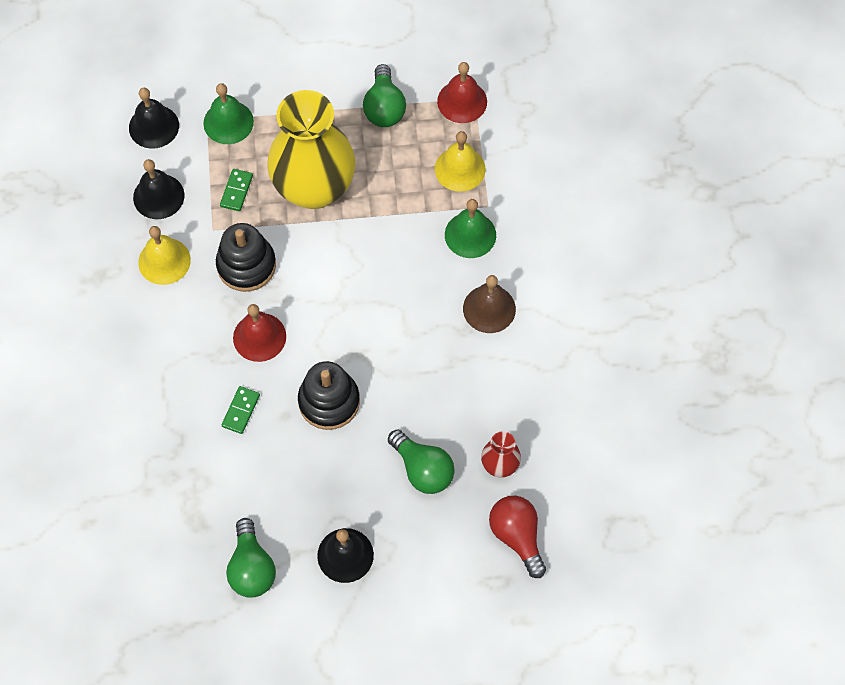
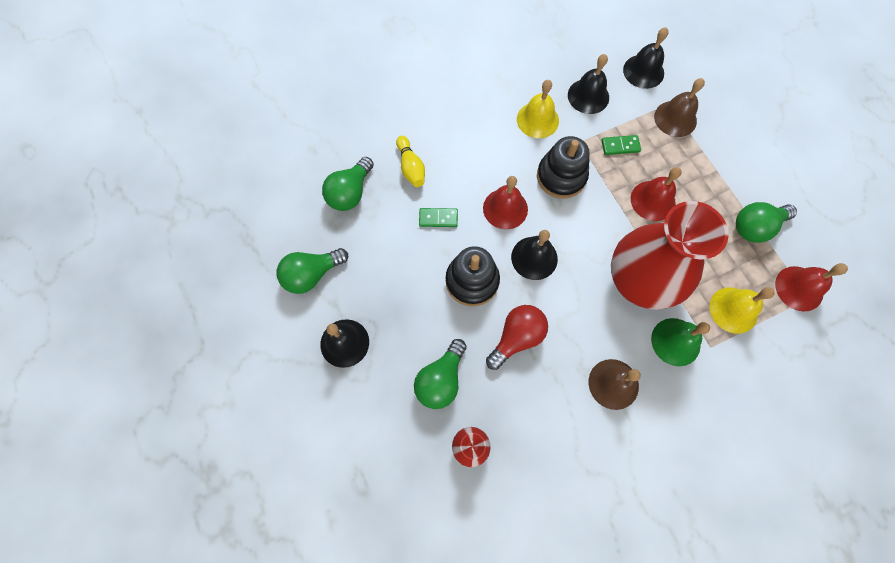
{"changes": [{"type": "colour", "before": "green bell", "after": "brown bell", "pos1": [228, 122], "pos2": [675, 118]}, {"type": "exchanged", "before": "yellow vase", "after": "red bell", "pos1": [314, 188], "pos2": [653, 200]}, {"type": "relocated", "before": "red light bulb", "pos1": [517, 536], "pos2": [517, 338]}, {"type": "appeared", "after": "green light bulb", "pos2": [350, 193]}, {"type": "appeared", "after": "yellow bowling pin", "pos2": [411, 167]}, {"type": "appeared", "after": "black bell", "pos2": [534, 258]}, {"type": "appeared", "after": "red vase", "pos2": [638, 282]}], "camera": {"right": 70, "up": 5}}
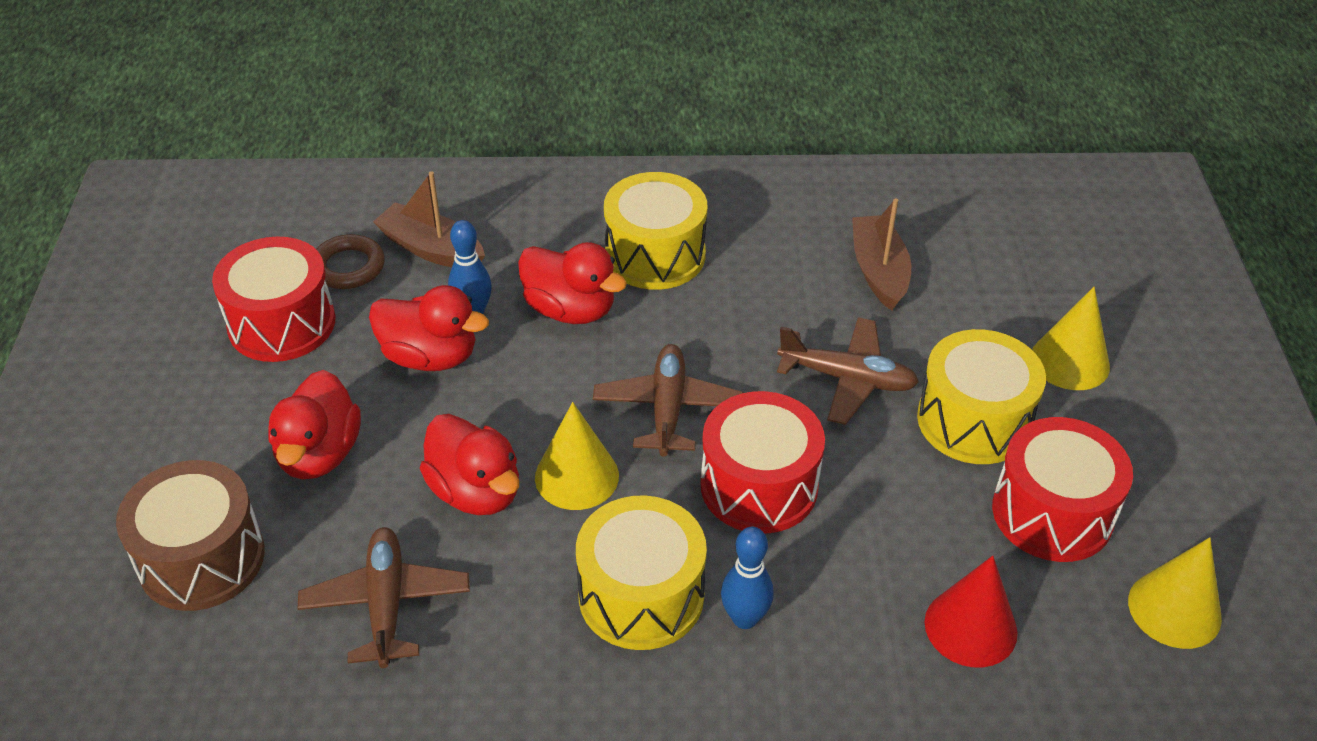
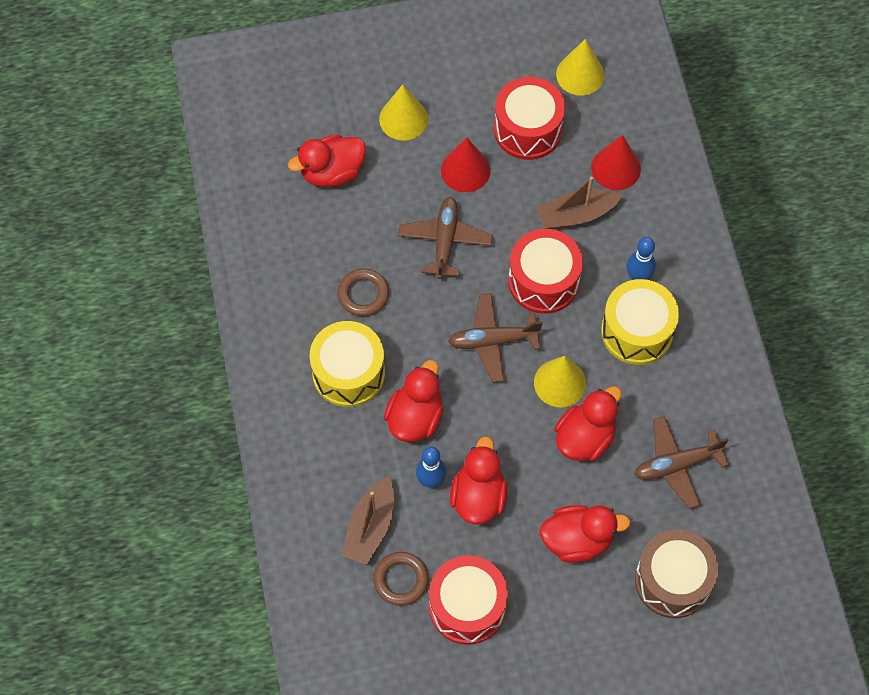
{"changes": [{"type": "relocated", "before": "brown boat", "pos1": [879, 271], "pos2": [576, 215]}, {"type": "exchanged", "before": "yellow drum", "after": "red cone", "pos1": [973, 420], "pos2": [465, 170]}, {"type": "appeared", "after": "red duck", "pos2": [332, 172]}, {"type": "appeared", "after": "brown ring", "pos2": [363, 294]}], "camera": {"right": -100, "up": 20}}
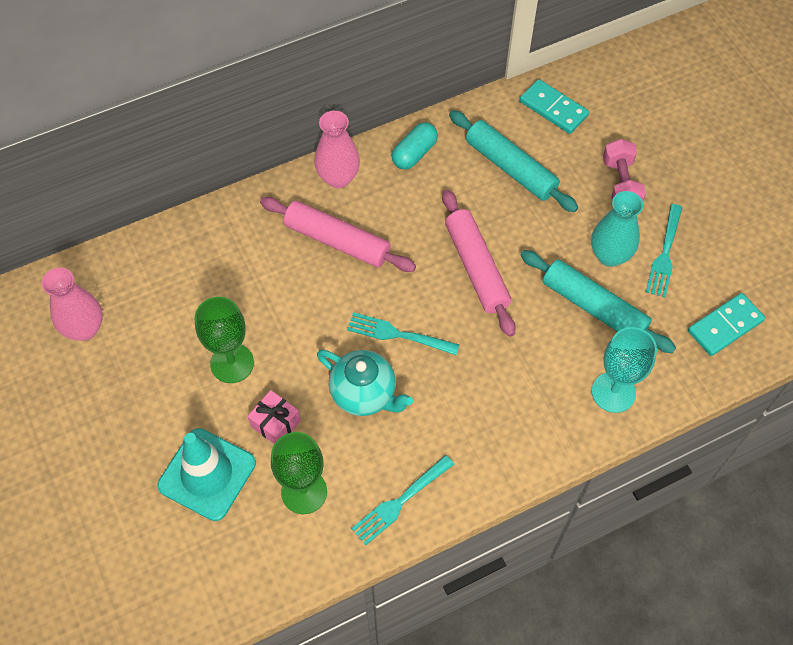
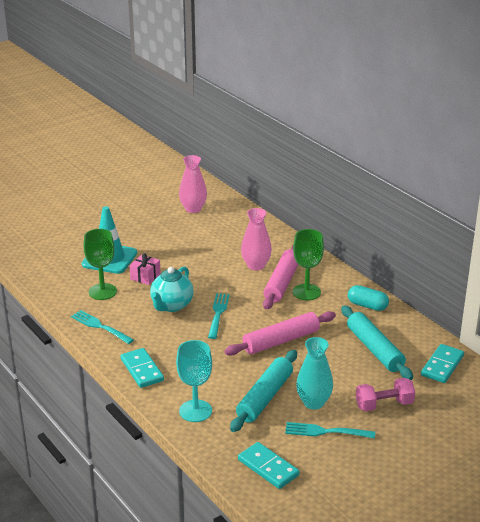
{"changes": [{"type": "relocated", "before": "green goblet", "pos1": [232, 363], "pos2": [306, 292]}, {"type": "relocated", "before": "pink vase", "pos1": [338, 178], "pos2": [256, 265]}, {"type": "spun", "before": "turquoise rolling pin", "pos1": [511, 167], "pos2": [375, 349], "turn": -60}, {"type": "appeared", "after": "turquoise domino", "pos2": [142, 370]}], "camera": {"right": 80, "up": -30}}
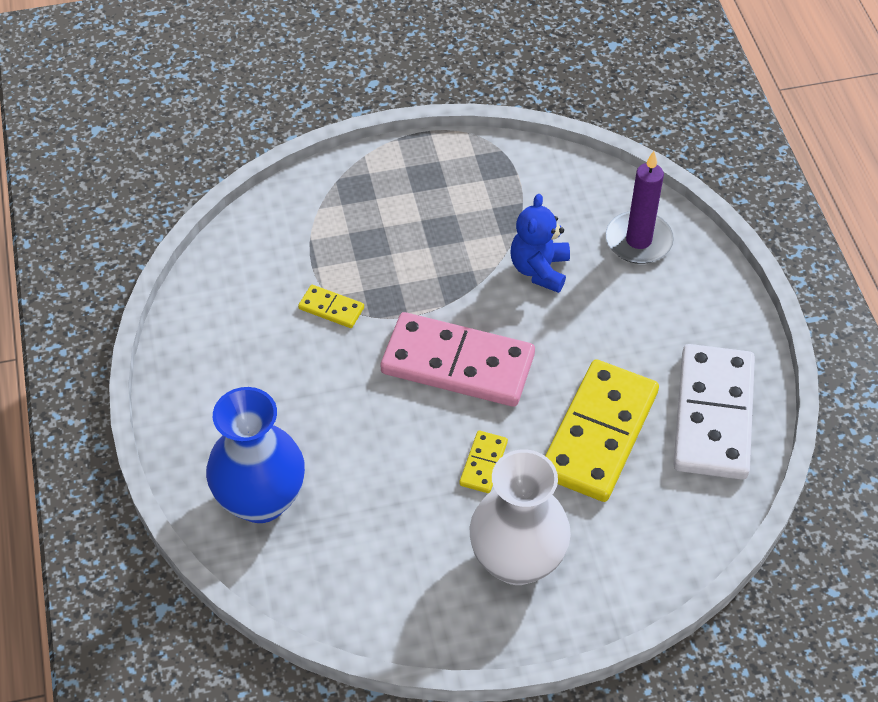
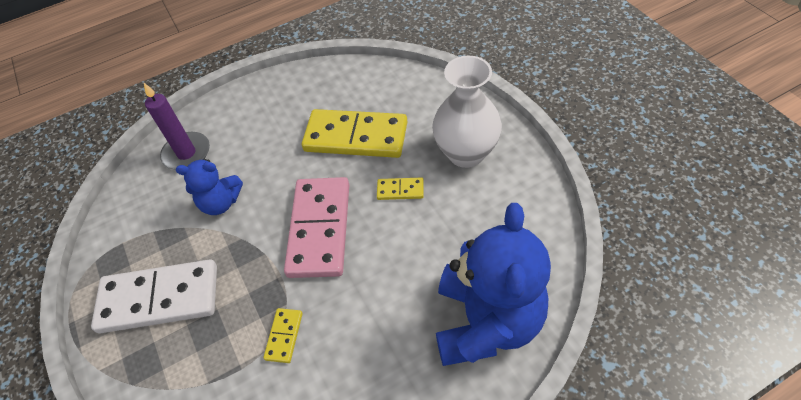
{"changes": [{"type": "exchanged", "before": "blue vase", "after": "blue teddy bear", "pos1": [261, 500], "pos2": [486, 322]}, {"type": "relocated", "before": "white domino", "pos1": [713, 415], "pos2": [159, 298]}], "camera": {"right": -100, "up": 0}}
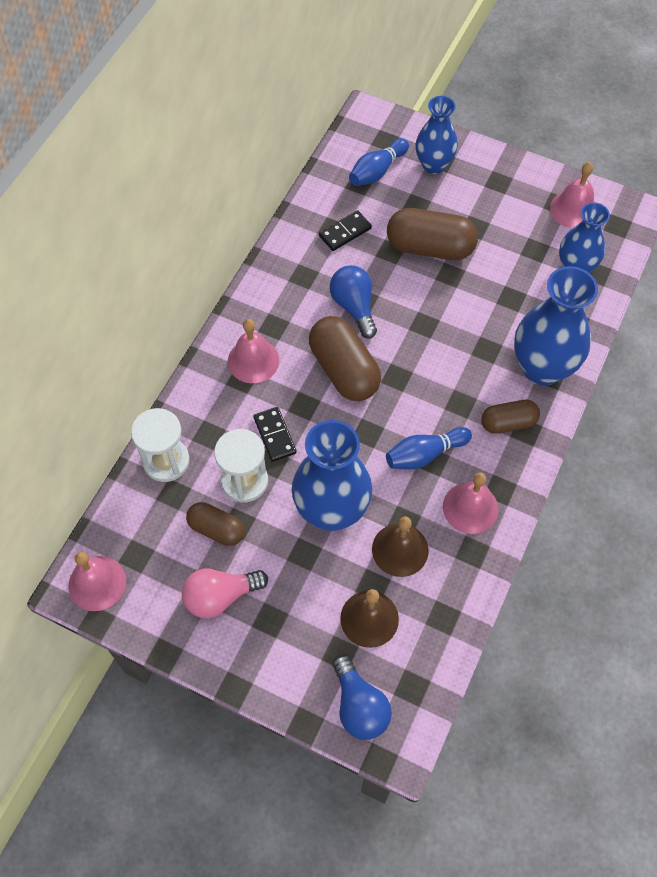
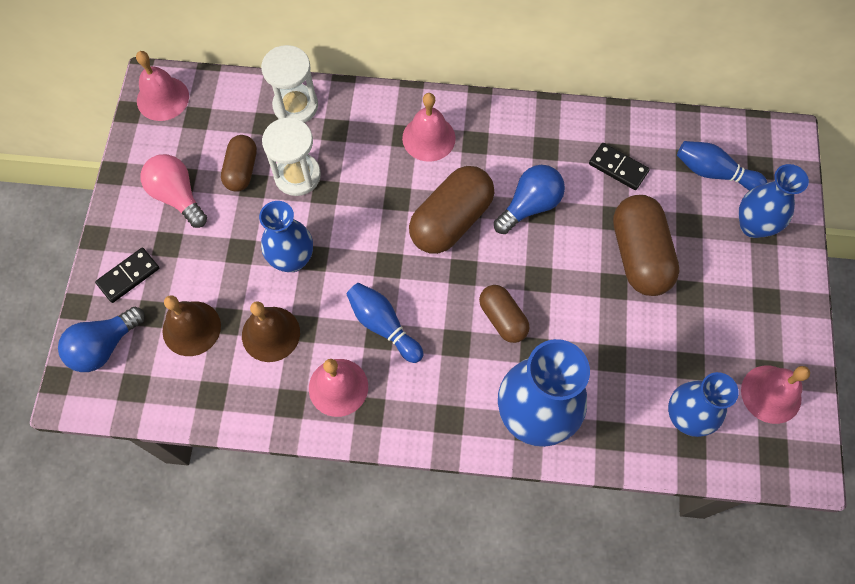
{"changes": [{"type": "relocated", "before": "black domino", "pos1": [275, 435], "pos2": [128, 276]}, {"type": "size", "before": "blue vase", "pos1": [331, 510], "pos2": [292, 259], "scale": 0.64}, {"type": "relocated", "before": "brown capsule", "pos1": [508, 423], "pos2": [502, 318]}], "camera": {"right": 70, "up": 5}}
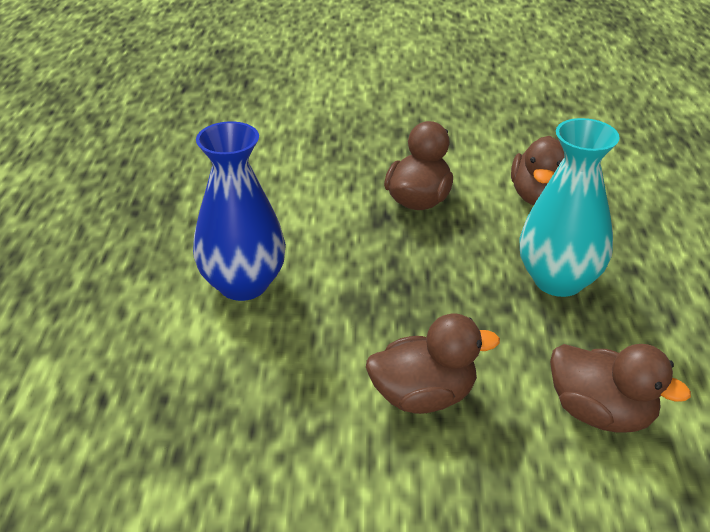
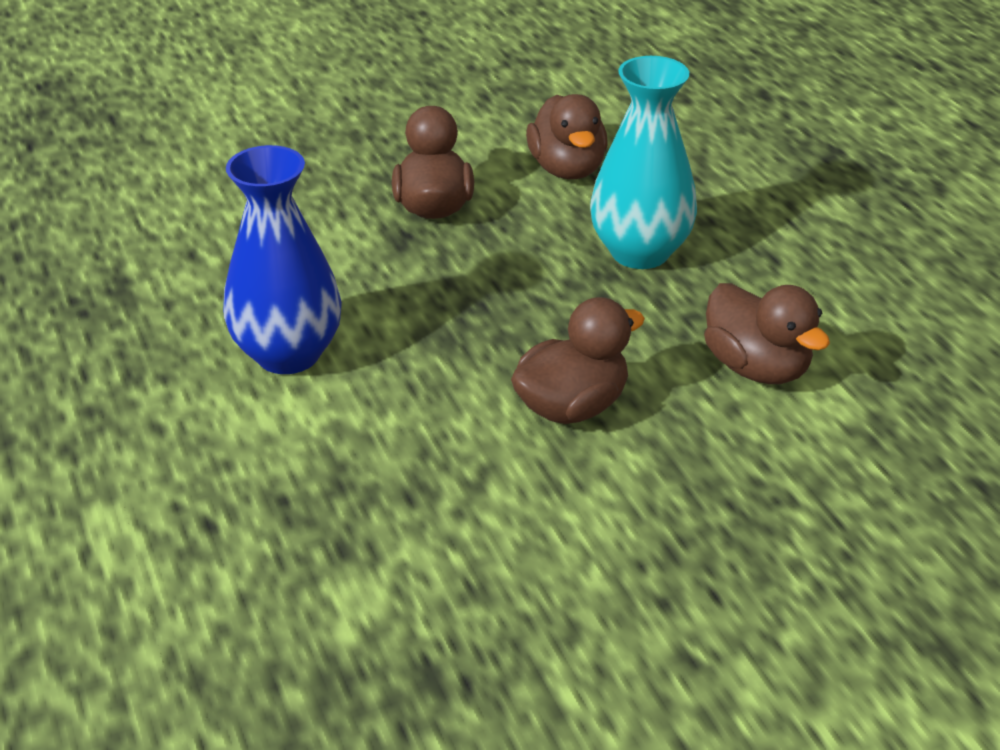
{"changes": [{"type": "spun", "before": "brown duck", "pos1": [601, 413], "pos2": [756, 368], "turn": 45}], "camera": {"right": -25, "up": 0}}
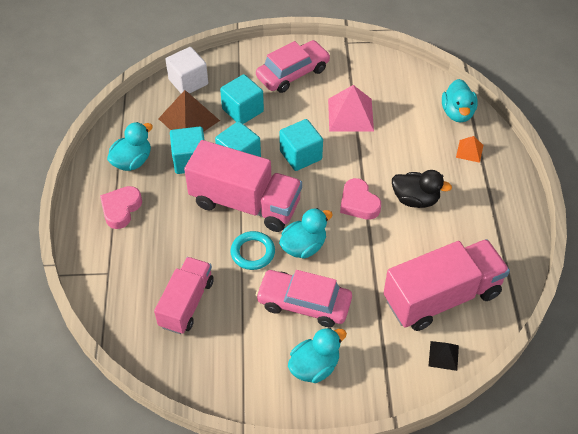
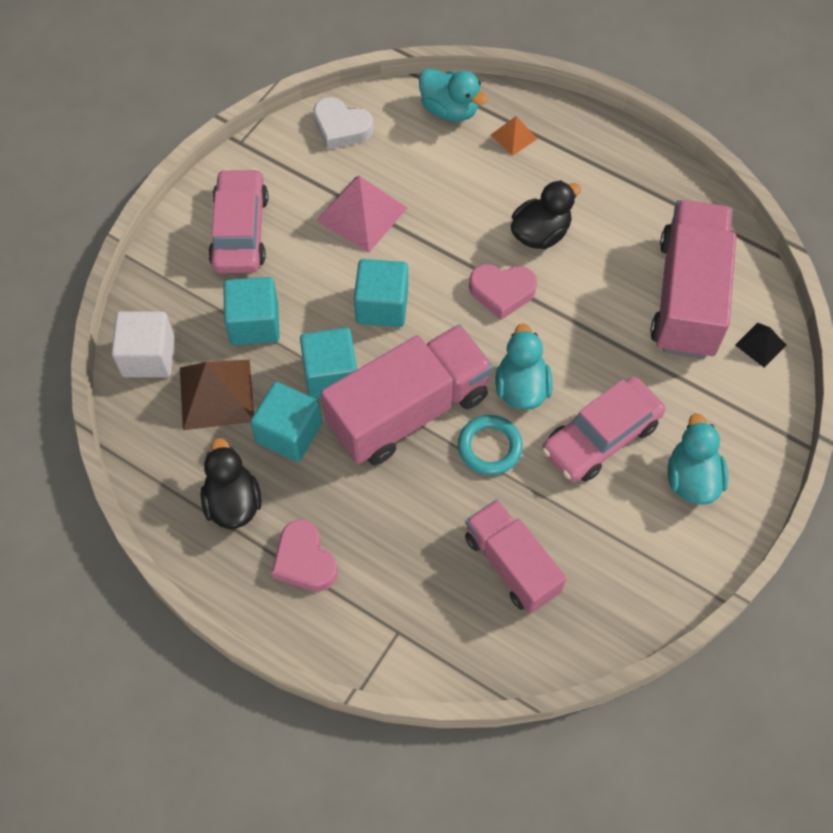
{"changes": [{"type": "colour", "before": "turquoise duck", "after": "black duck", "pos1": [132, 161], "pos2": [233, 502]}, {"type": "appeared", "after": "white heart", "pos2": [341, 128]}], "camera": {"right": -55, "up": 10}}
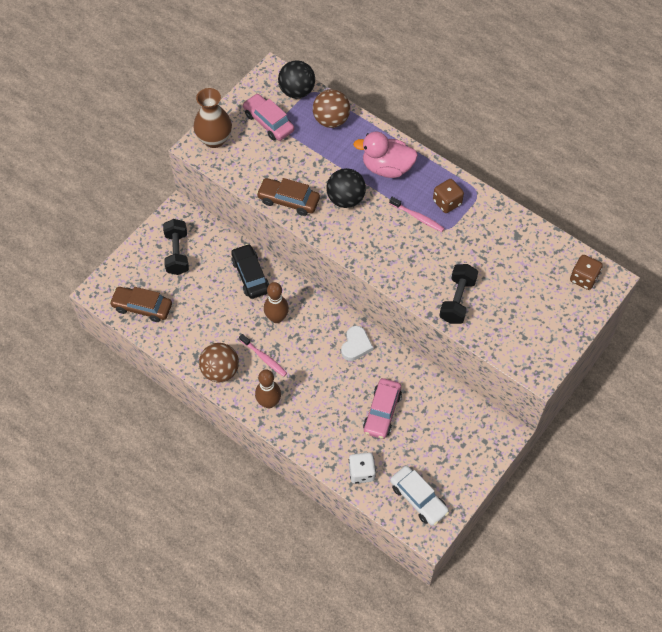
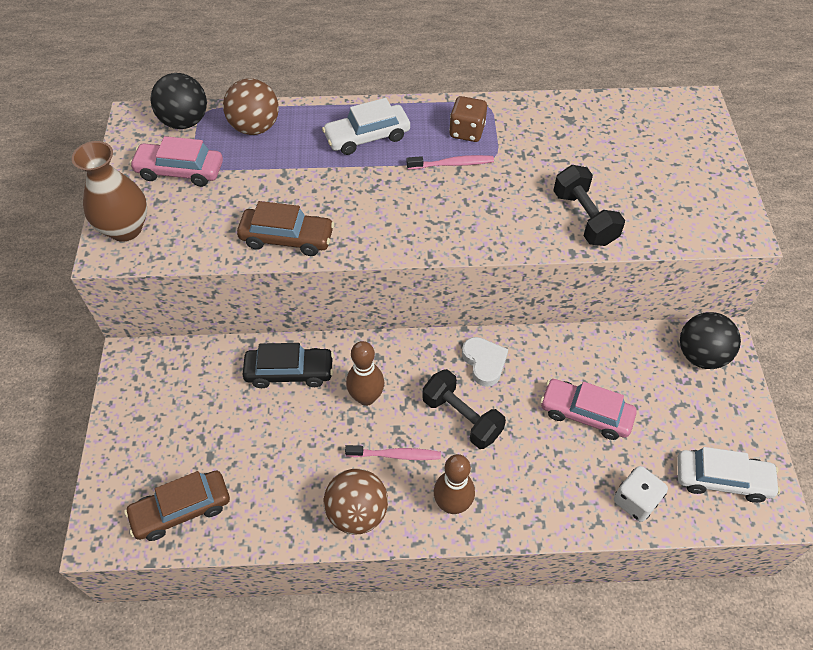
{"changes": [{"type": "relocated", "before": "black dumbbell", "pos1": [177, 253], "pos2": [461, 417]}, {"type": "spun", "before": "black car", "pos1": [250, 275], "pos2": [289, 372], "turn": 150}, {"type": "spun", "before": "brown car", "pos1": [288, 200], "pos2": [287, 238], "turn": -150}, {"type": "relocated", "before": "black ball", "pos1": [345, 199], "pos2": [701, 355]}, {"type": "exchanged", "before": "pink duck", "after": "white car", "pos1": [387, 168], "pos2": [367, 137]}, {"type": "spun", "before": "pink car", "pos1": [382, 412], "pos2": [585, 414], "turn": 135}, {"type": "missing", "before": "brown dice", "pos1": [583, 278]}], "camera": {"right": -40, "up": -5}}
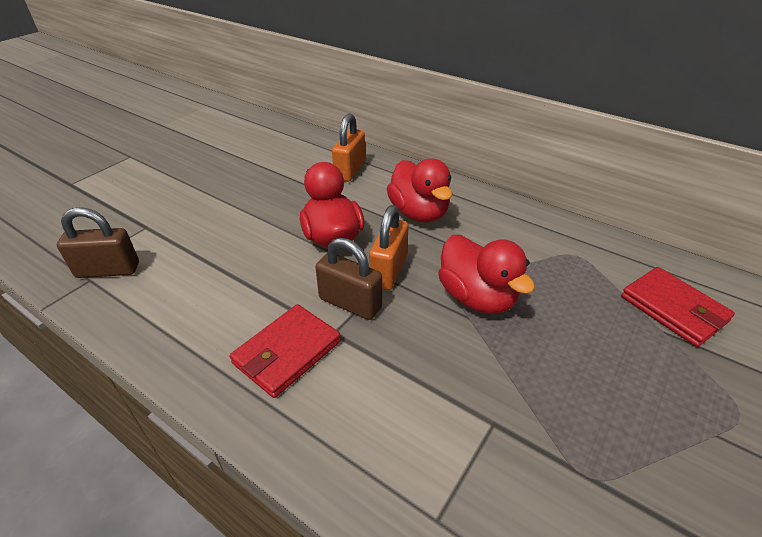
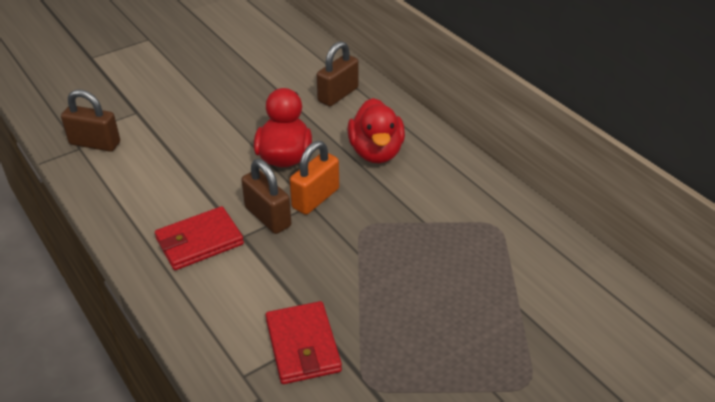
{"changes": [{"type": "colour", "before": "orange padlock", "after": "brown padlock", "pos1": [350, 170], "pos2": [338, 95]}, {"type": "missing", "before": "red duck", "pos1": [477, 297]}, {"type": "relocated", "before": "red wallet", "pos1": [673, 309], "pos2": [303, 345]}], "camera": {"right": 20, "up": 0}}
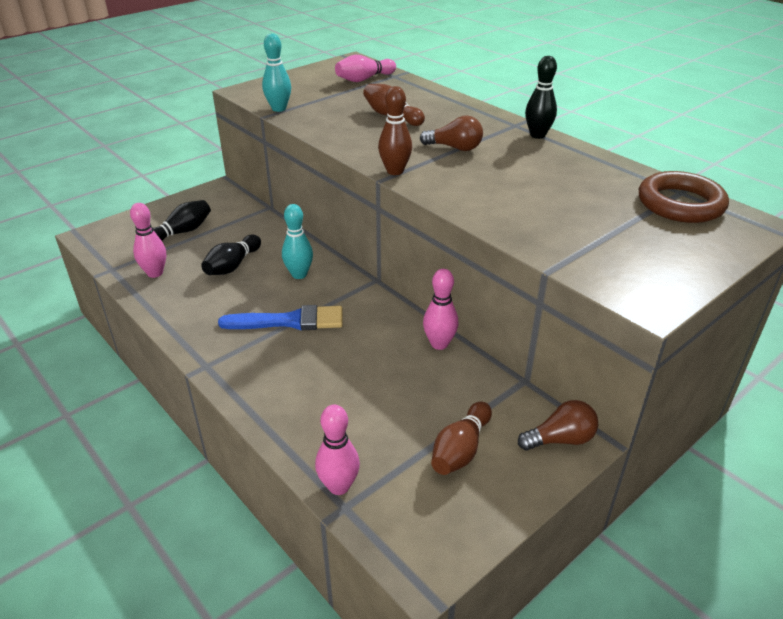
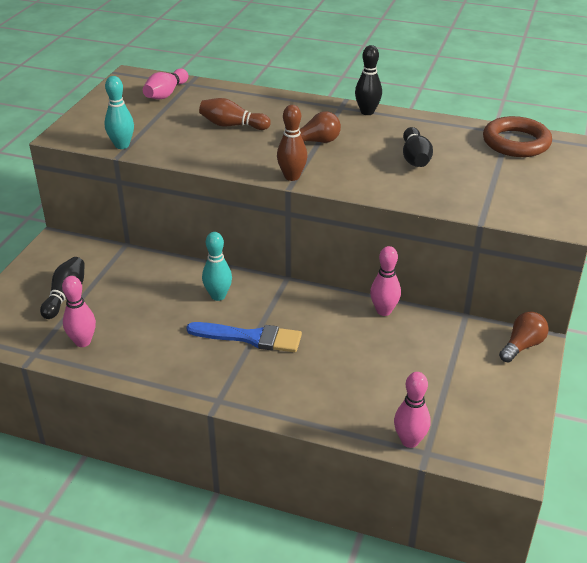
{"changes": [{"type": "relocated", "before": "black bowling pin", "pos1": [232, 266], "pos2": [415, 158]}, {"type": "spun", "before": "blue brush", "pos1": [289, 321], "pos2": [250, 337], "turn": 45}, {"type": "missing", "before": "brown bowling pin", "pos1": [460, 450]}], "camera": {"right": -30, "up": 0}}
